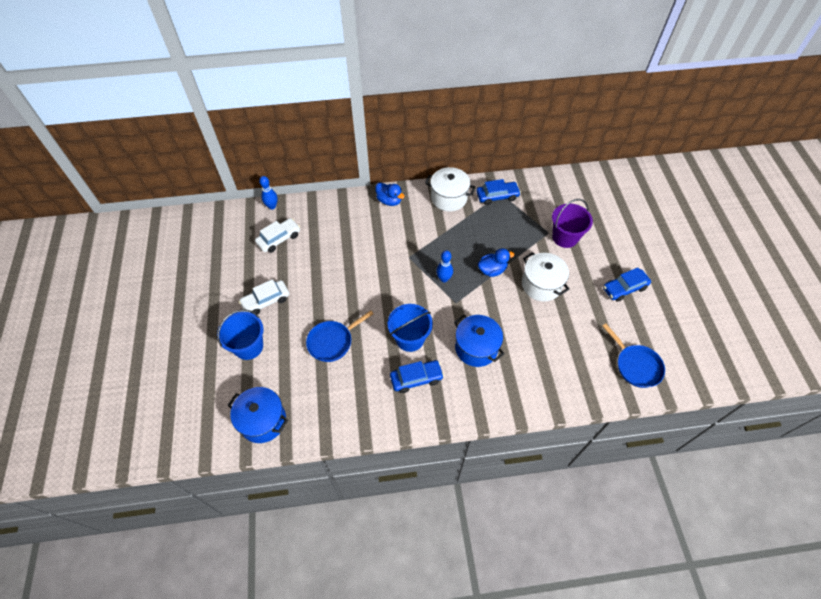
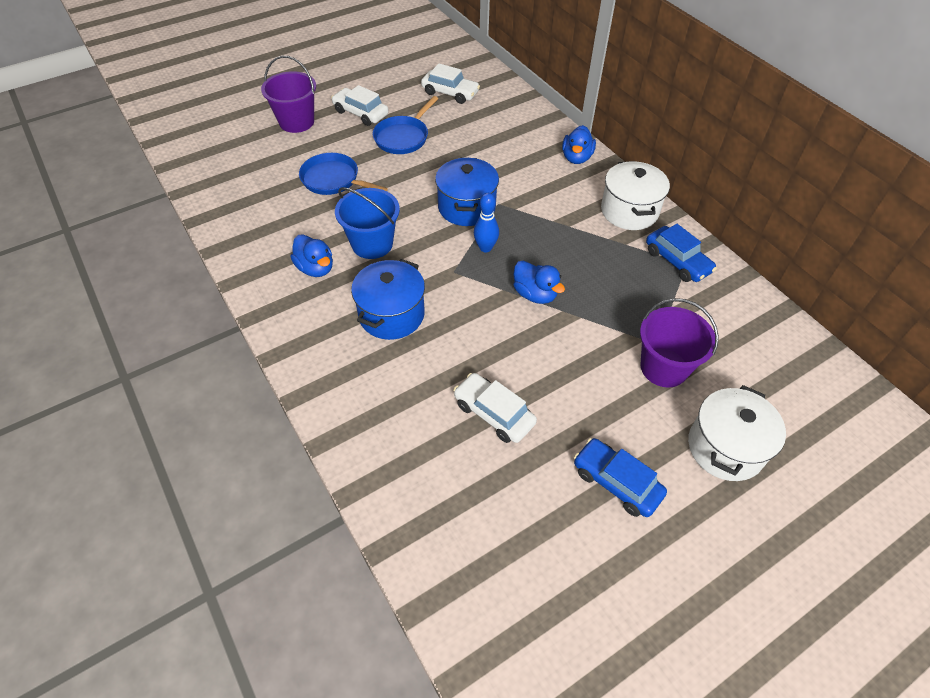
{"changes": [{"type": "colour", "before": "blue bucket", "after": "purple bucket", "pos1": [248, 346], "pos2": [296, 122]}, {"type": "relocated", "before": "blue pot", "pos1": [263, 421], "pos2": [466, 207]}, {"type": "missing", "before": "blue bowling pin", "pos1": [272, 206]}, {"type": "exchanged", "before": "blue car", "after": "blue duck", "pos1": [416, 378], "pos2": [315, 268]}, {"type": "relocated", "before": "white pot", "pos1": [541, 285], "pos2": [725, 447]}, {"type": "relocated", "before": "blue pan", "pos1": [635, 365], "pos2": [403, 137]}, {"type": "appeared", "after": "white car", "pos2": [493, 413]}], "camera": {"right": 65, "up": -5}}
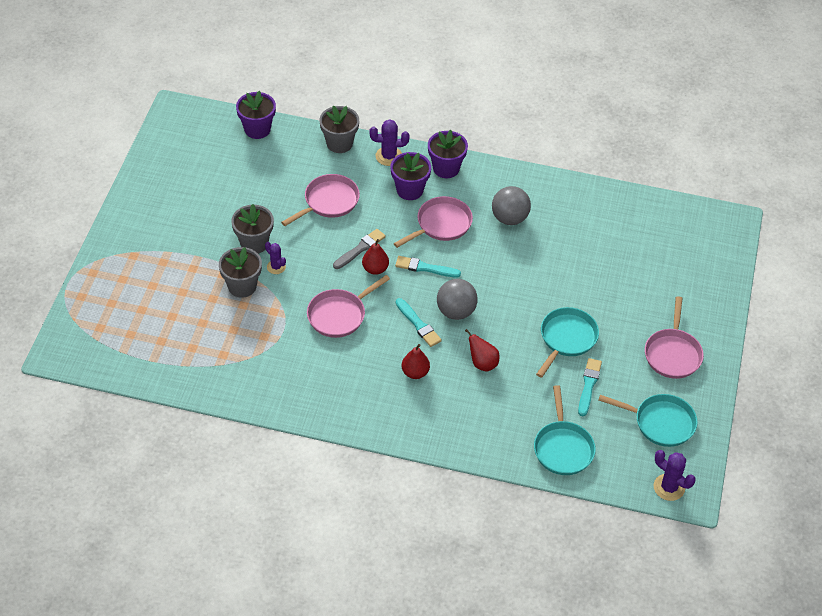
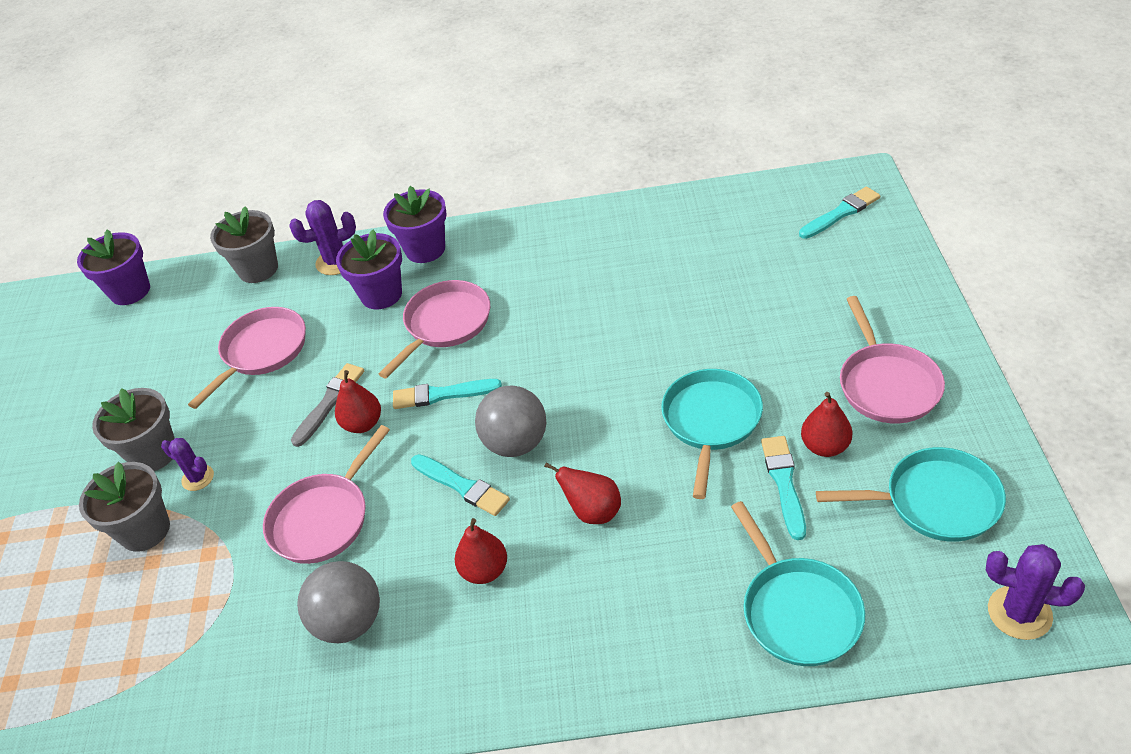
{"changes": [{"type": "relocated", "before": "grey ball", "pos1": [509, 218], "pos2": [349, 622]}, {"type": "appeared", "after": "turquoise brush", "pos2": [841, 213]}, {"type": "appeared", "after": "red pear", "pos2": [825, 446]}], "camera": {"right": -10, "up": -5}}
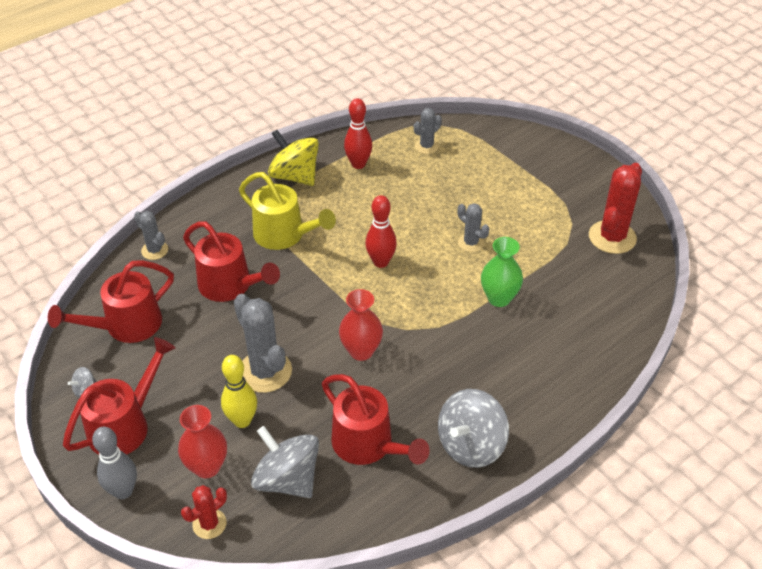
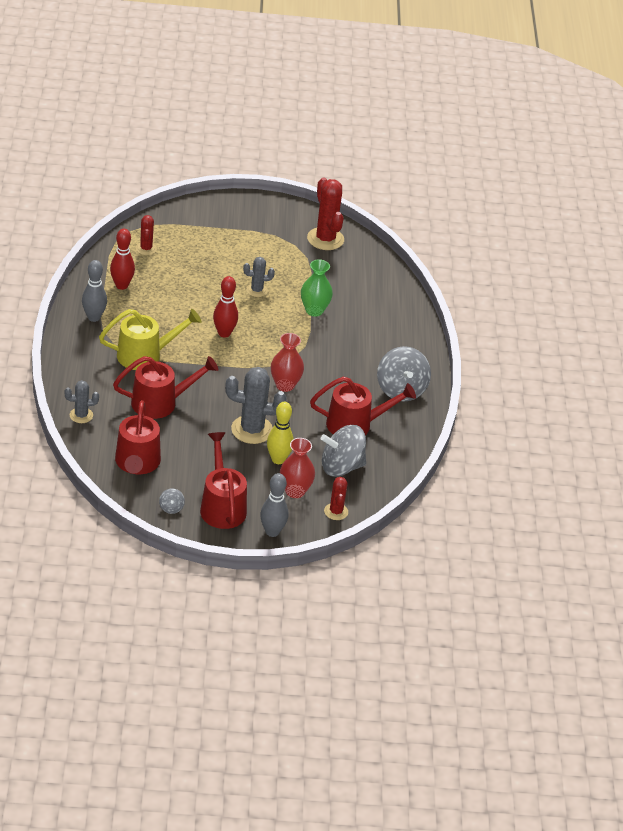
{"changes": [{"type": "exchanged", "before": "yellow spinning top", "after": "grey bowling pin", "pos1": [295, 176], "pos2": [94, 317]}, {"type": "colour", "before": "grey cactus", "after": "red cactus", "pos1": [426, 146], "pos2": [146, 248]}], "camera": {"right": -55, "up": -5}}
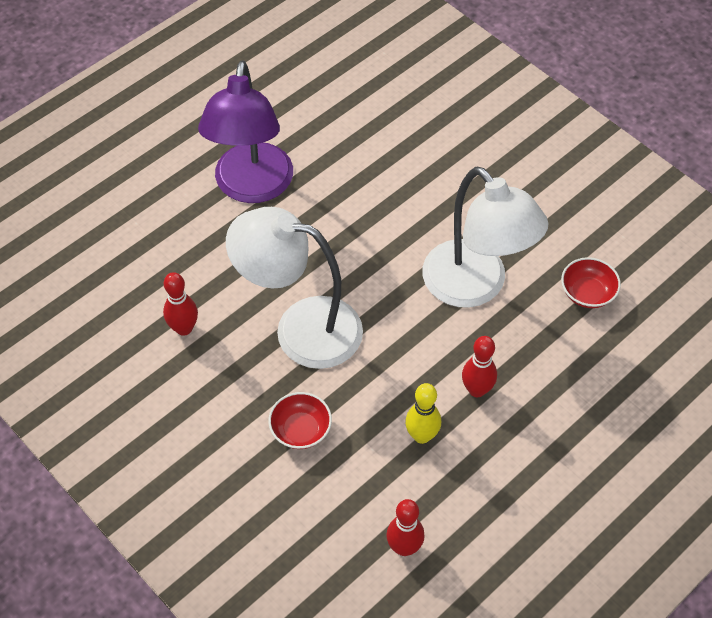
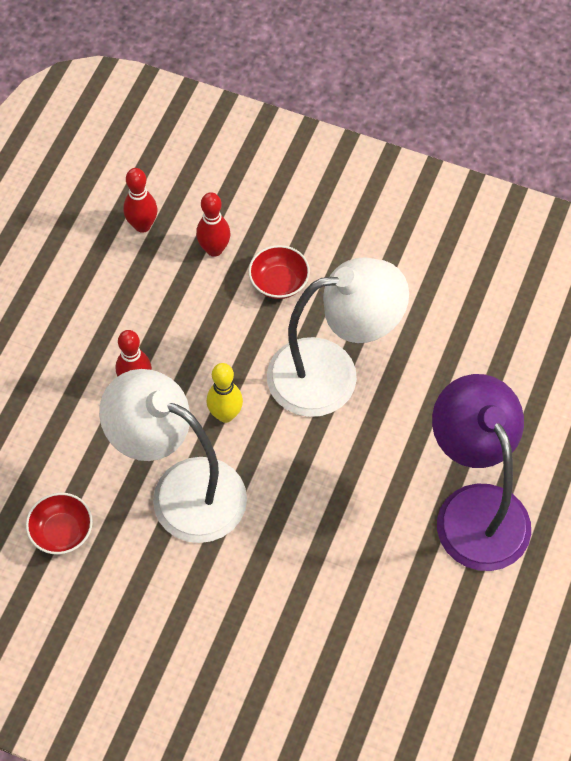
{"changes": [{"type": "relocated", "before": "red bowling pin", "pos1": [184, 328], "pos2": [214, 249]}, {"type": "relocated", "before": "yellow bowling pin", "pos1": [422, 435], "pos2": [225, 414]}], "camera": {"right": 155, "up": 5}}
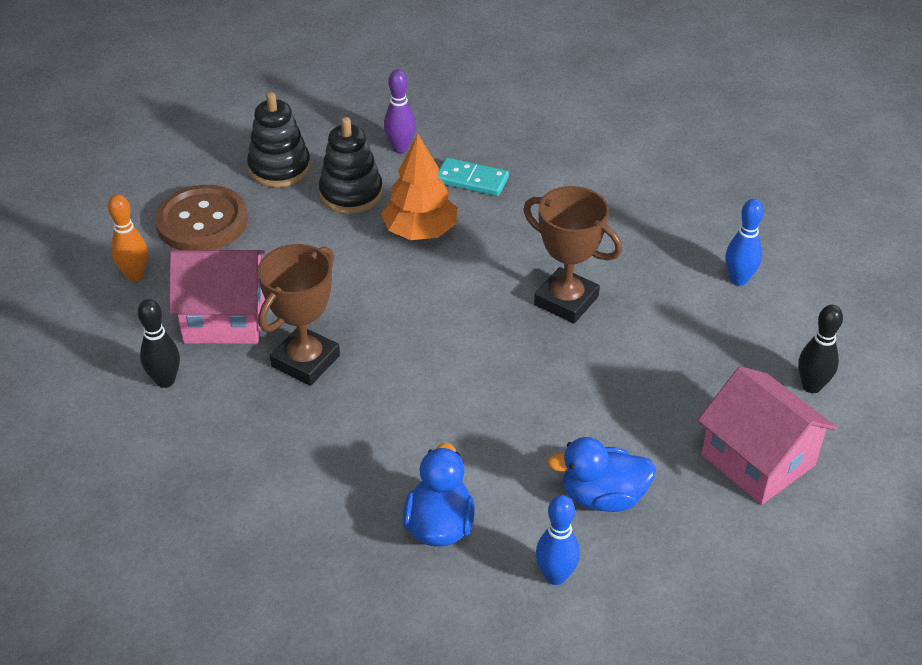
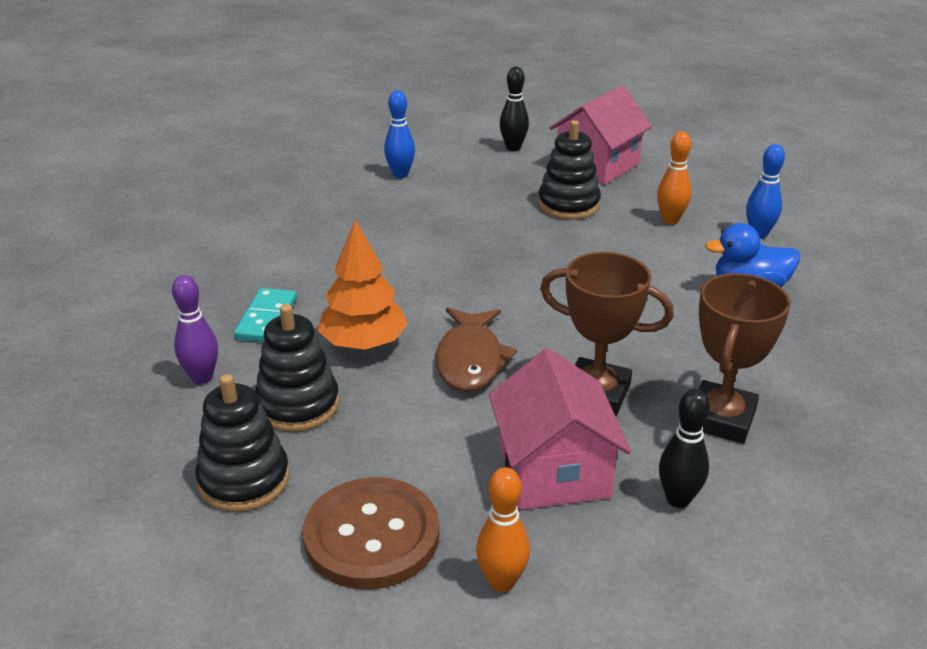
{"changes": [{"type": "relocated", "before": "brown trophy", "pos1": [566, 301], "pos2": [721, 418]}, {"type": "exchanged", "before": "blue duck", "after": "orange bowling pin", "pos1": [603, 497], "pos2": [670, 220]}, {"type": "appeared", "after": "brown fish", "pos2": [470, 360]}, {"type": "appeared", "after": "black stacking toy", "pos2": [568, 205]}], "camera": {"right": -100, "up": -10}}
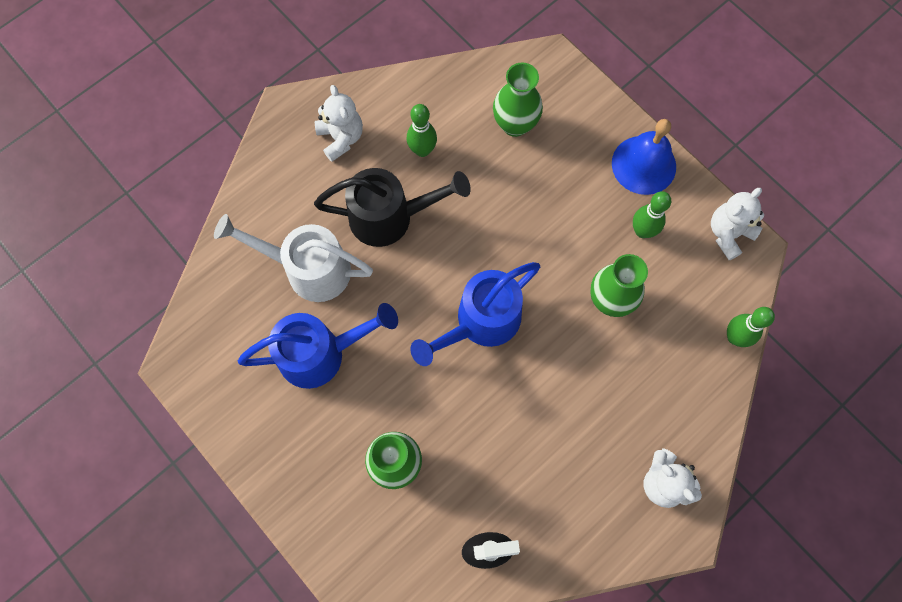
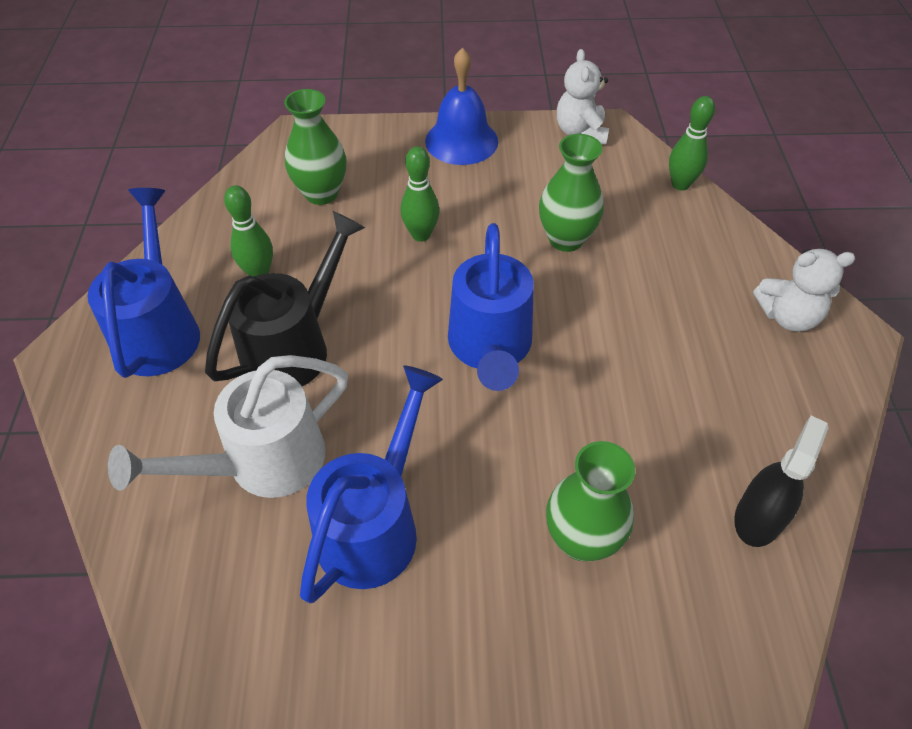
{"changes": [{"type": "exchanged", "before": "white teddy bear", "after": "blue watering can", "pos1": [341, 138], "pos2": [159, 329]}, {"type": "relocated", "before": "green bowling pin", "pos1": [642, 231], "pos2": [421, 235]}], "camera": {"right": -50, "up": -20}}
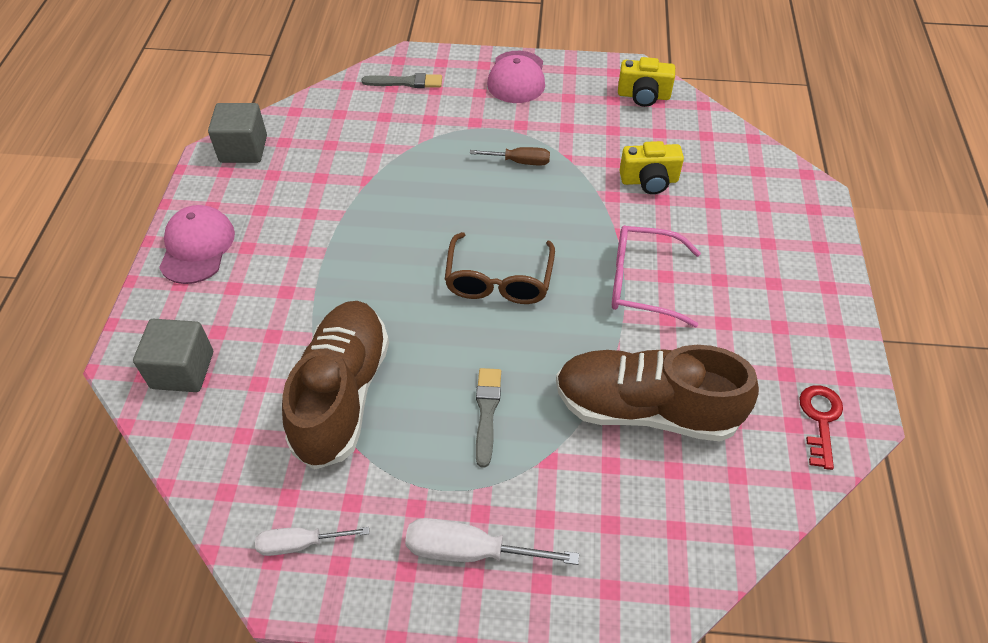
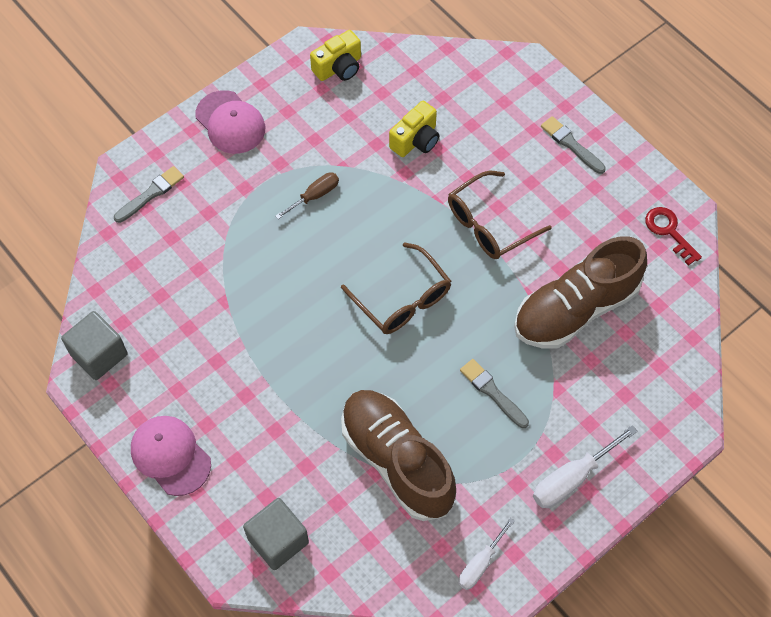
{"changes": [{"type": "colour", "before": "pink glasses", "after": "brown glasses", "pos1": [641, 283], "pos2": [489, 224]}, {"type": "appeared", "after": "grey brush", "pos2": [571, 144]}], "camera": {"right": -45, "up": 10}}
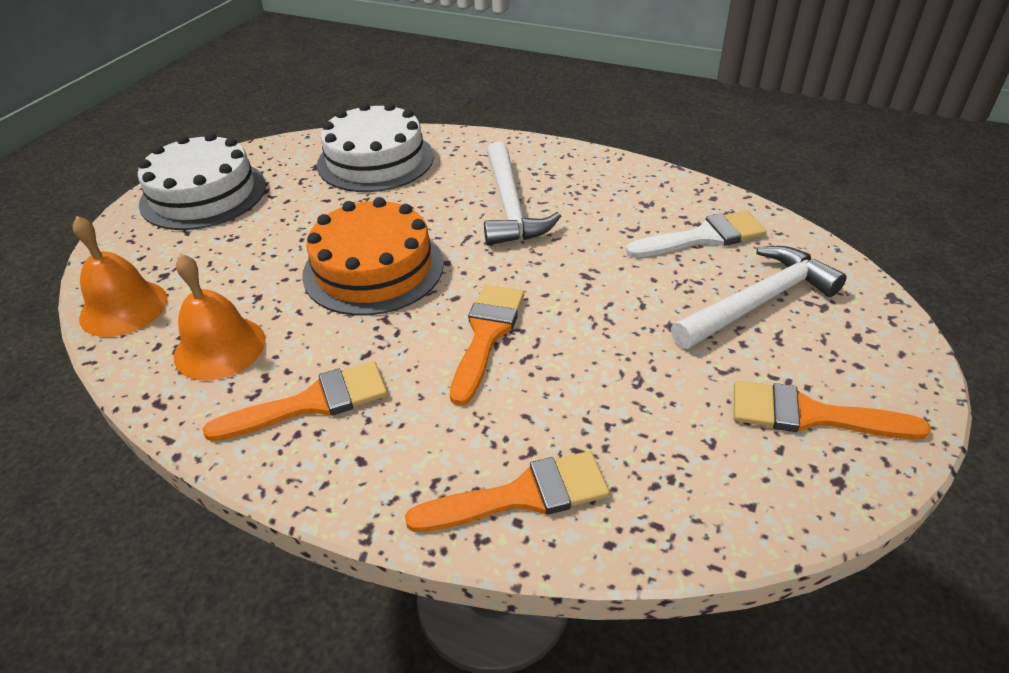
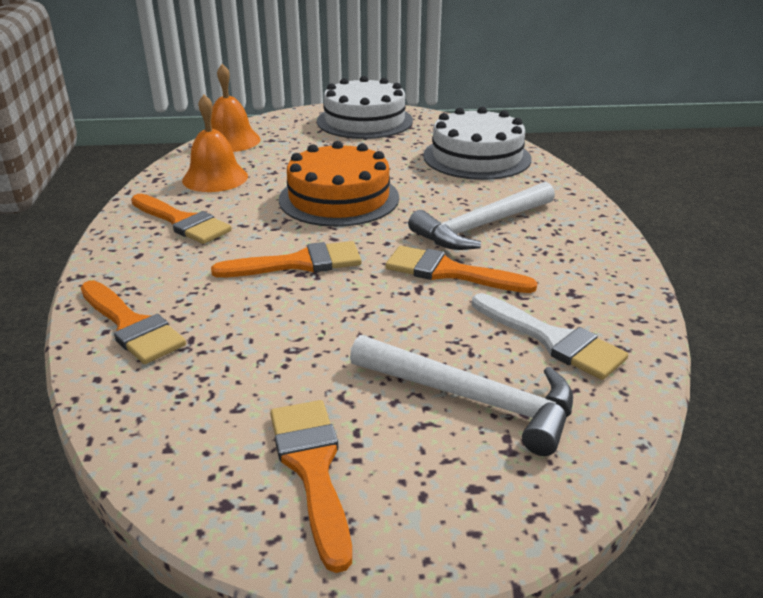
{"changes": [{"type": "appeared", "after": "orange brush", "pos2": [449, 272]}], "camera": {"right": 60, "up": -10}}
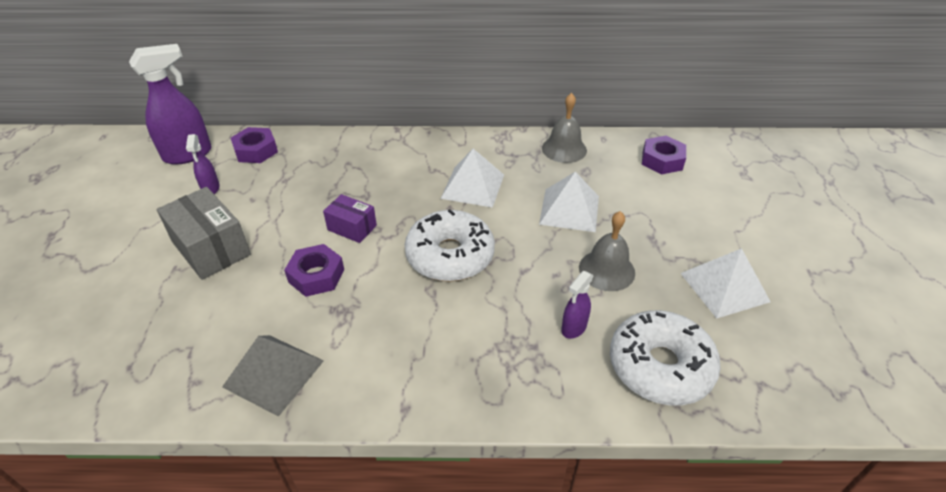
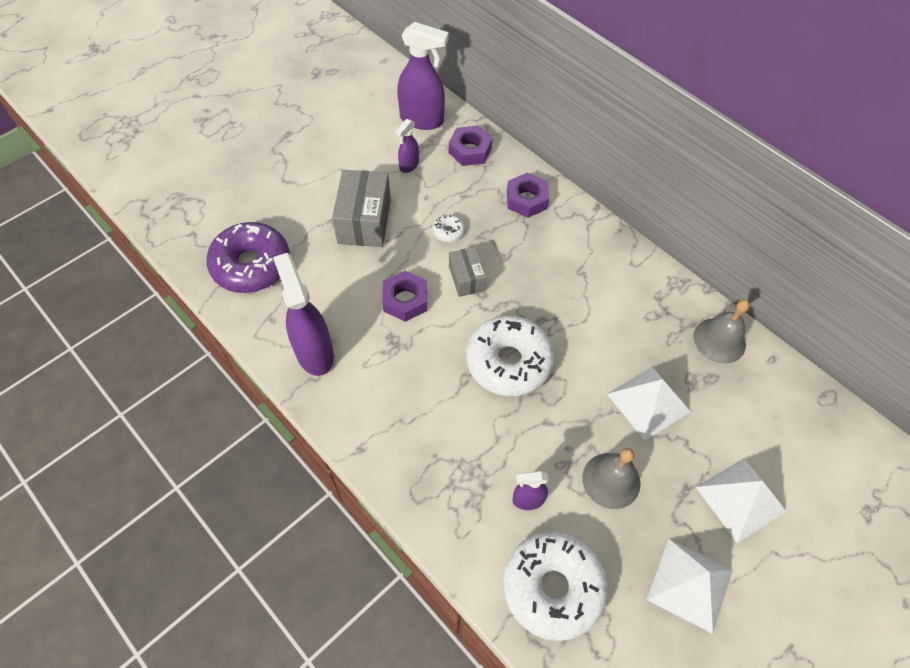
{"changes": [{"type": "exchanged", "before": "grey pyramid", "after": "purple spray bottle", "pos1": [273, 373], "pos2": [314, 353]}, {"type": "colour", "before": "purple box", "after": "grey box", "pos1": [352, 228], "pos2": [467, 278]}, {"type": "relocated", "before": "white pyramid", "pos1": [472, 186], "pos2": [740, 499]}, {"type": "relocated", "before": "purple nut", "pos1": [662, 160], "pos2": [527, 200]}, {"type": "appeared", "after": "purple donut", "pos2": [251, 265]}, {"type": "appeared", "after": "white donut", "pos2": [448, 232]}], "camera": {"right": 45, "up": 15}}
